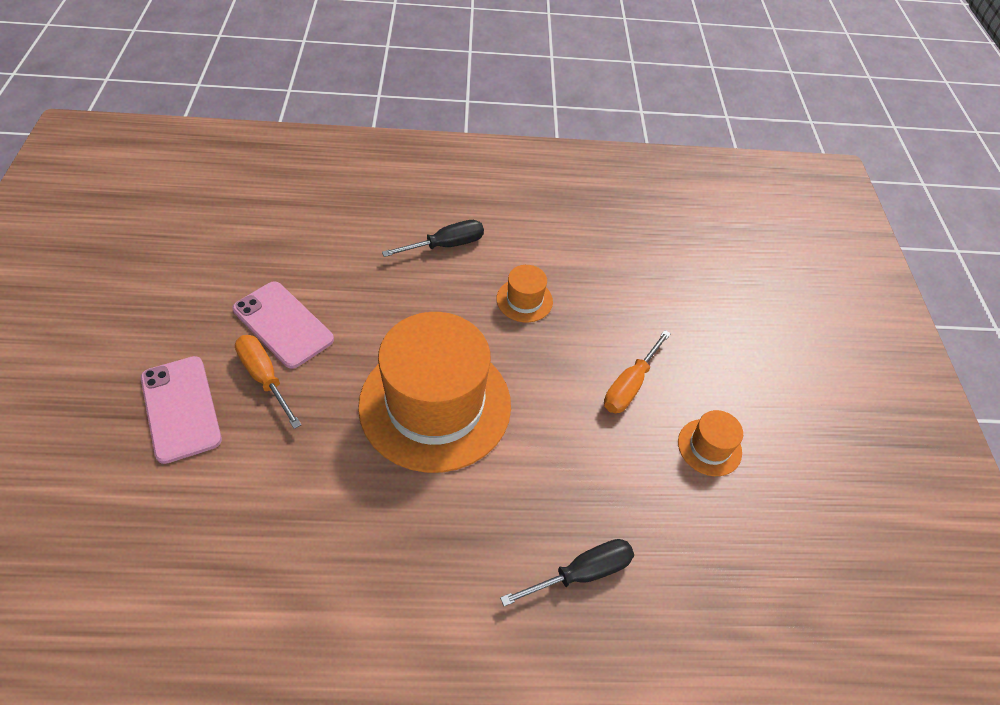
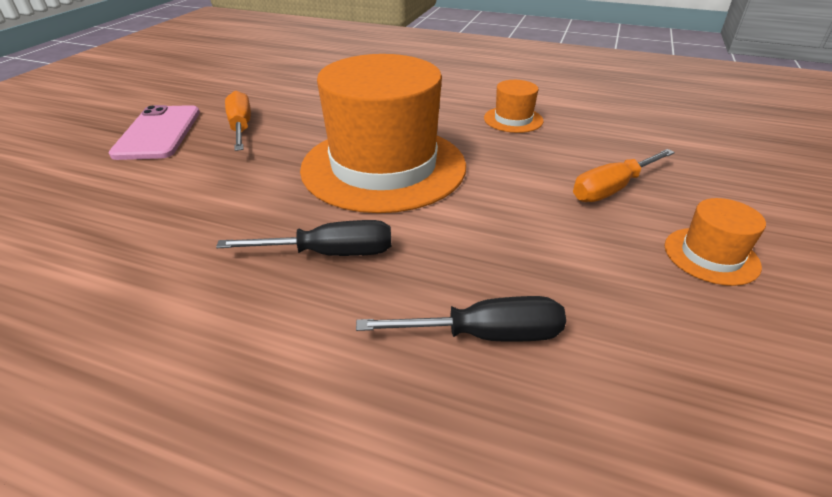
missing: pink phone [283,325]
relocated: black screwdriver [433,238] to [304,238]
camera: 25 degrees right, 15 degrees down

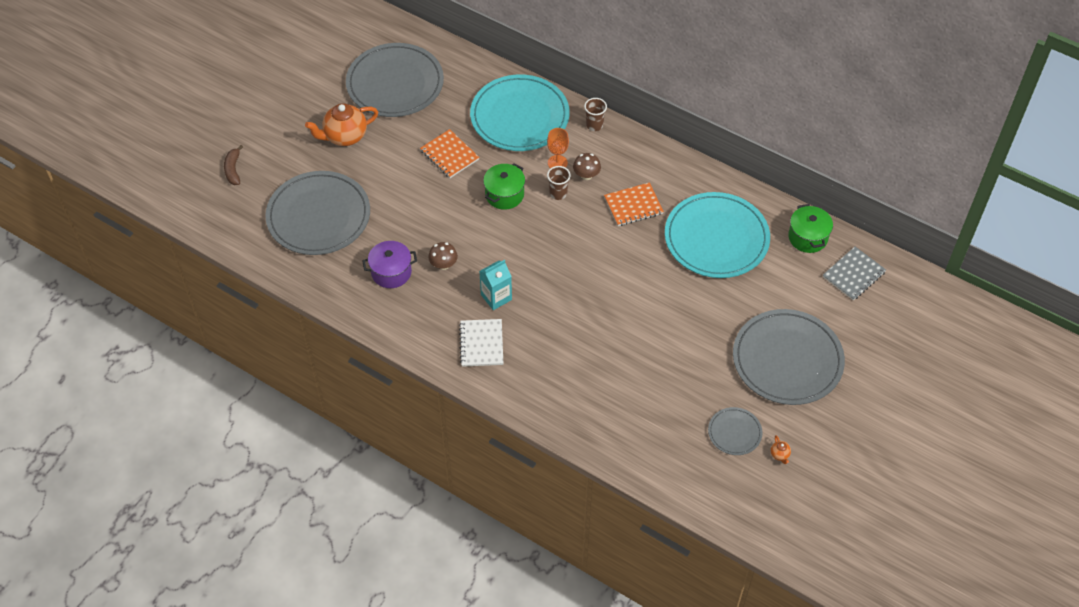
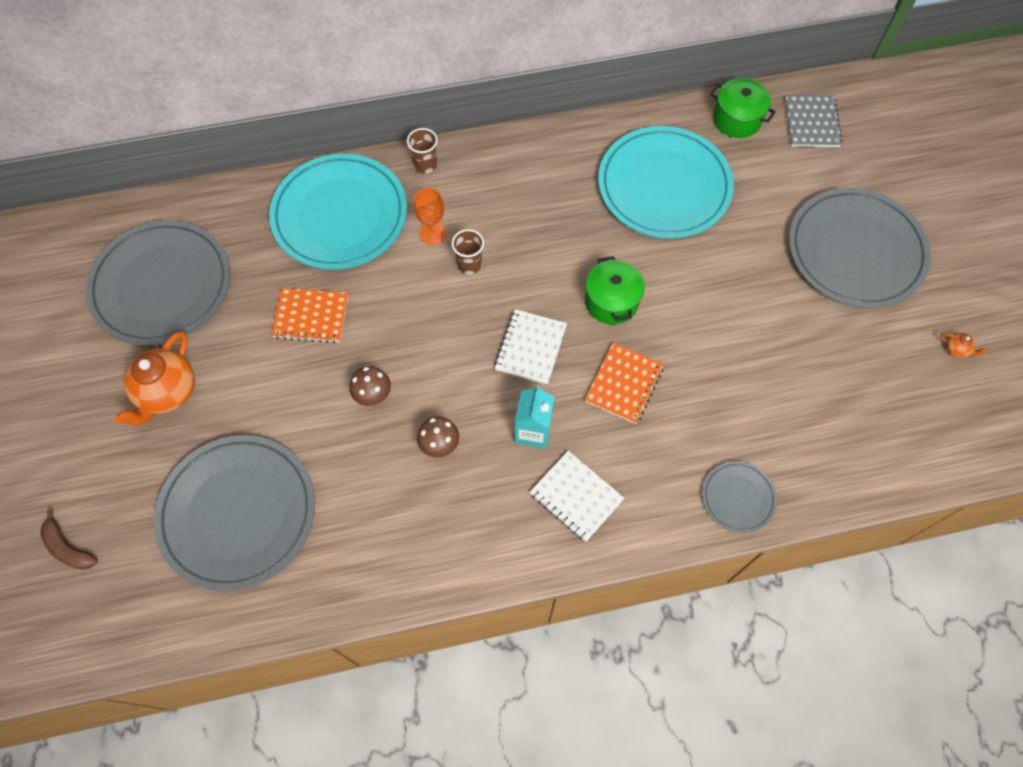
missing: purple pot [389,264]
appeared: white notebook [530,347]
relocated: brown mushroom [587,166] to [370,386]; green pot [504,186] to [615,290]; orange notebook [634,204] to [624,383]; grey plate [735,431] to [739,497]
camera: 45 degrees left, 10 degrees up

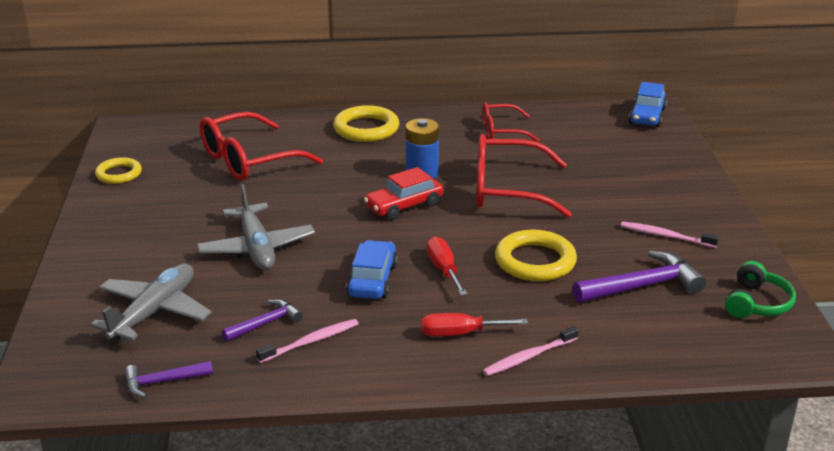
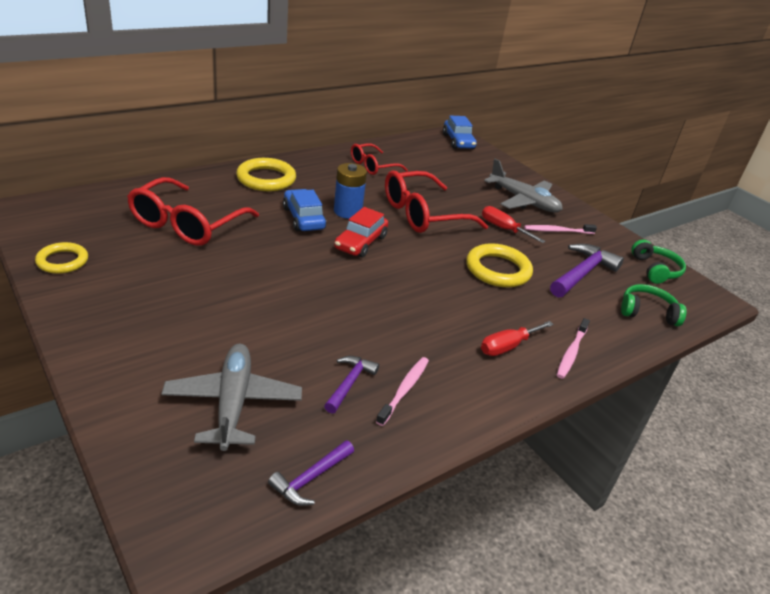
appeared: green headphones [654,305]
relocated: blue car [372,269] to [304,210]; red screwdriver [446,266] to [513,224]; grey plane [256,227] to [523,185]
camera: 35 degrees left, 5 degrees up

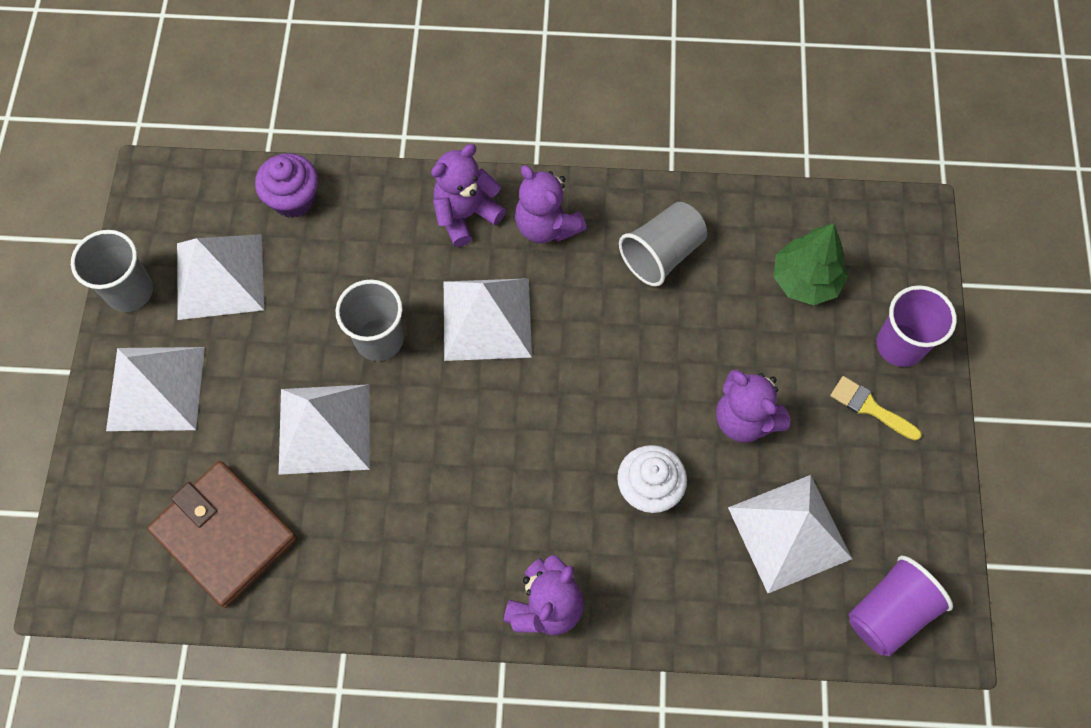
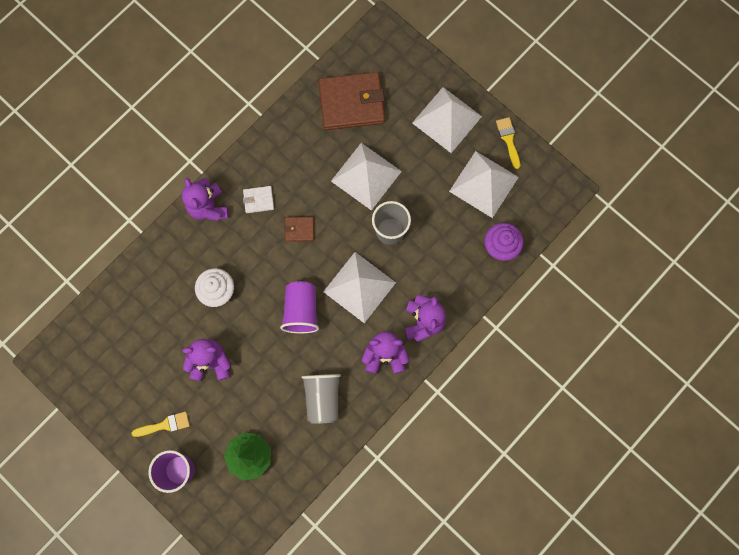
missing: white pyramid [790,534]
appeared: white wallet [258,199]; brown wallet [299,229]
relocated: purple cup [901,606] to [299,307]
exchanged: grey cup [112,271] to yellow brush [508,143]
camera: 130 degrees right, 10 degrees up

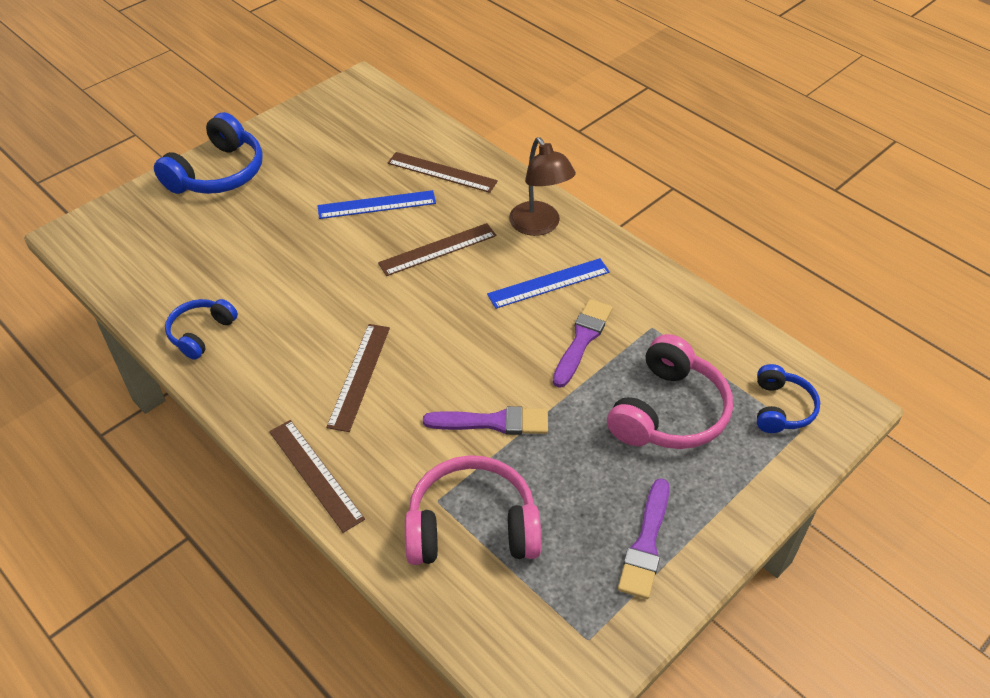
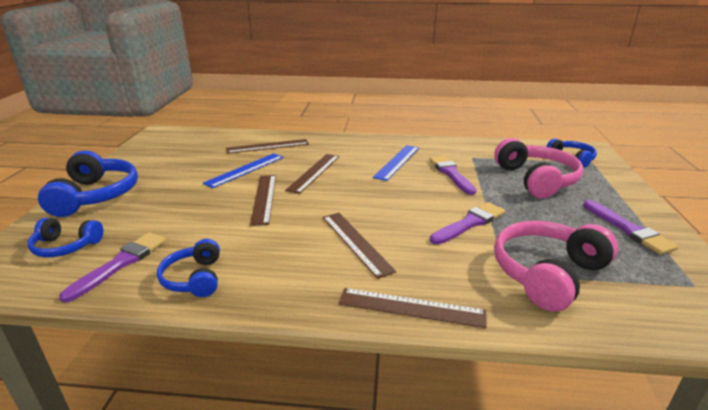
missing: brown lamp [542,186]
appeared: blue headphones [65,237]; purple brush [112,267]; brown ruler [263,200]
camera: 40 degrees left, 20 degrees down

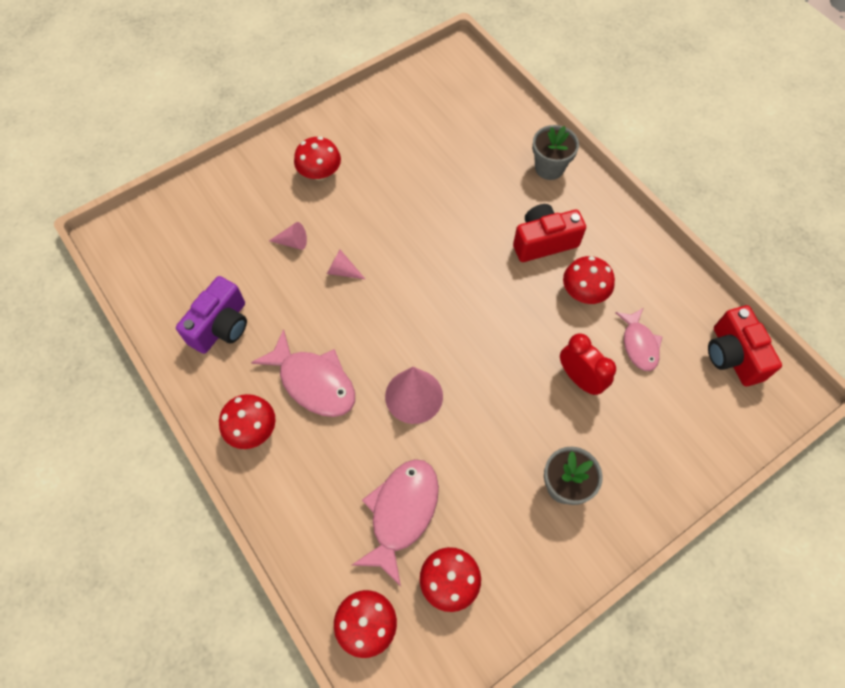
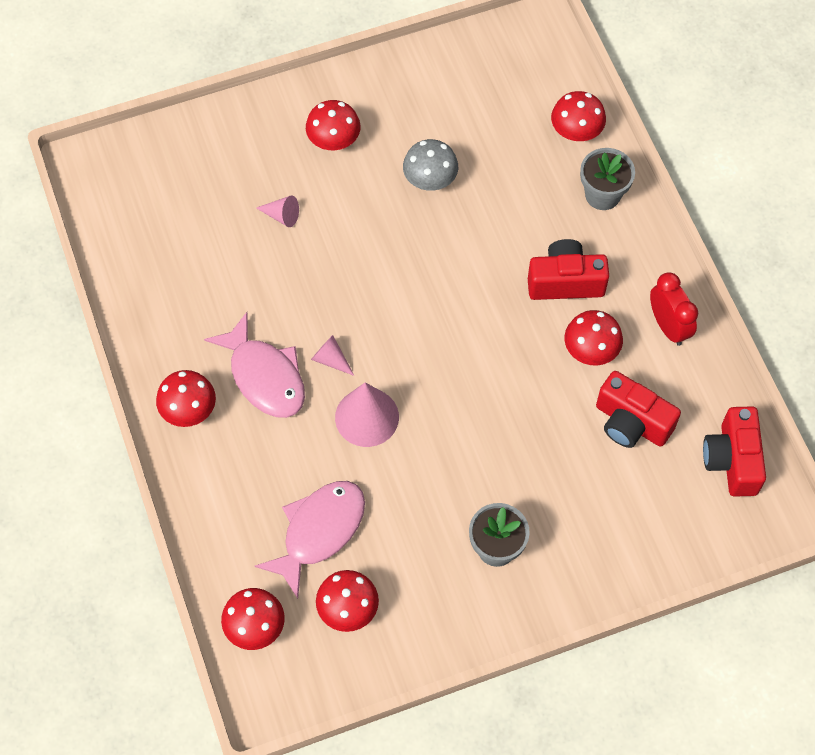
missing: purple camera [211,315]
appeared: grey mushroom [430,165]; red mushroom [578,116]
relocated: pink cone [346,264] to [332,355]; red clock [588,364] to [674,309]
exchanged: pink fish [638,339] to red camera [638,409]
camera: 15 degrees right, 0 degrees up

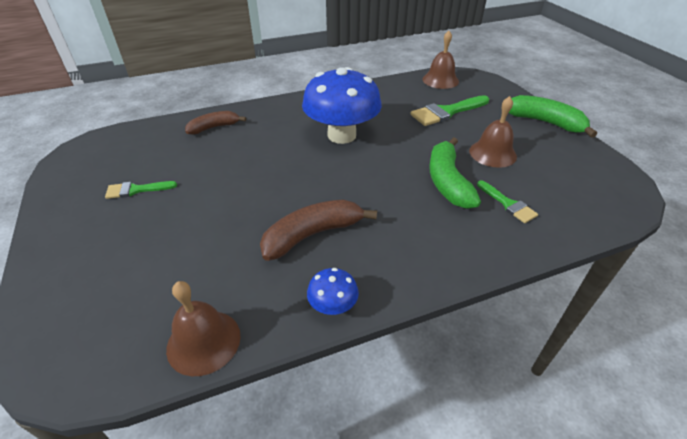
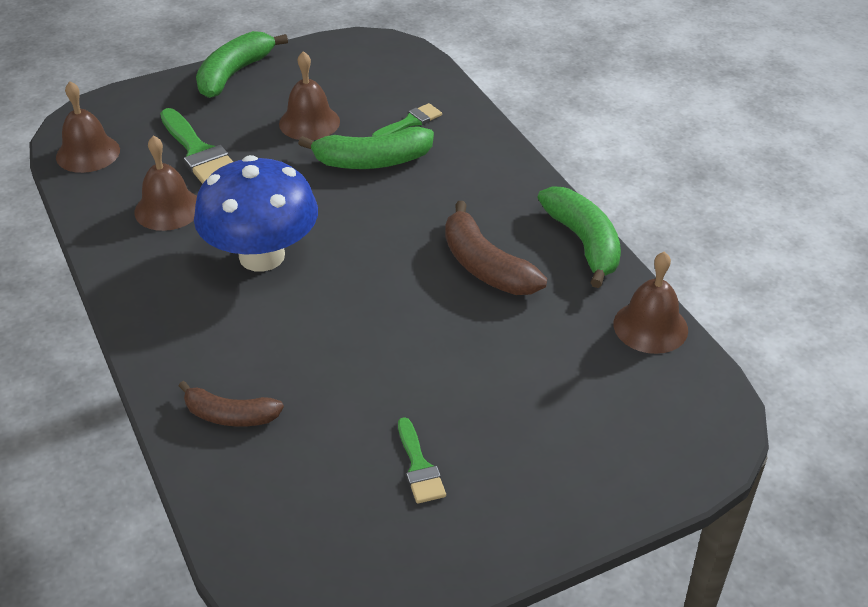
appeared: brown bell [165,183]
exchanged: blue mushroom [333,291] to green banana [579,237]
spun: brown banana [215,123] = [231,404] 45 degrees counterclockwise
camera: 95 degrees left, 0 degrees up

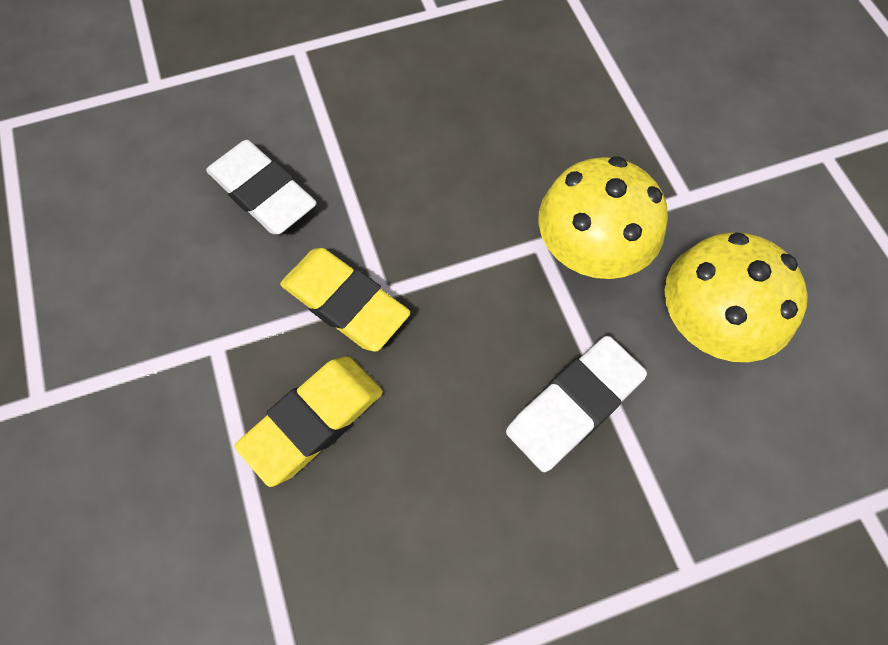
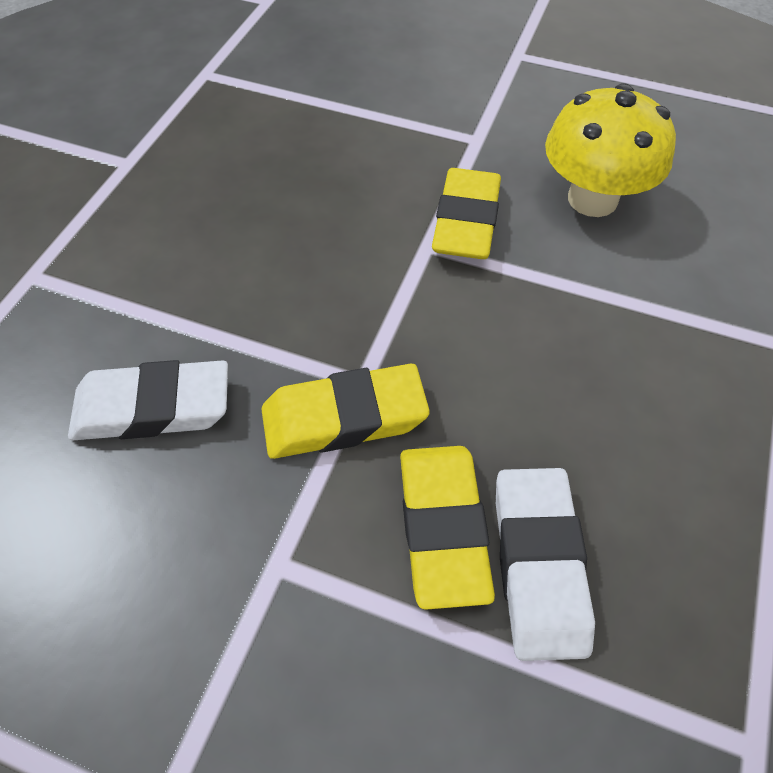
relocated: white eraser [576,404] to [545,564]
exchanged: yellow mushroom [603,217] to yellow eraser [466,213]
camera: 50 degrees left, 10 degrees down

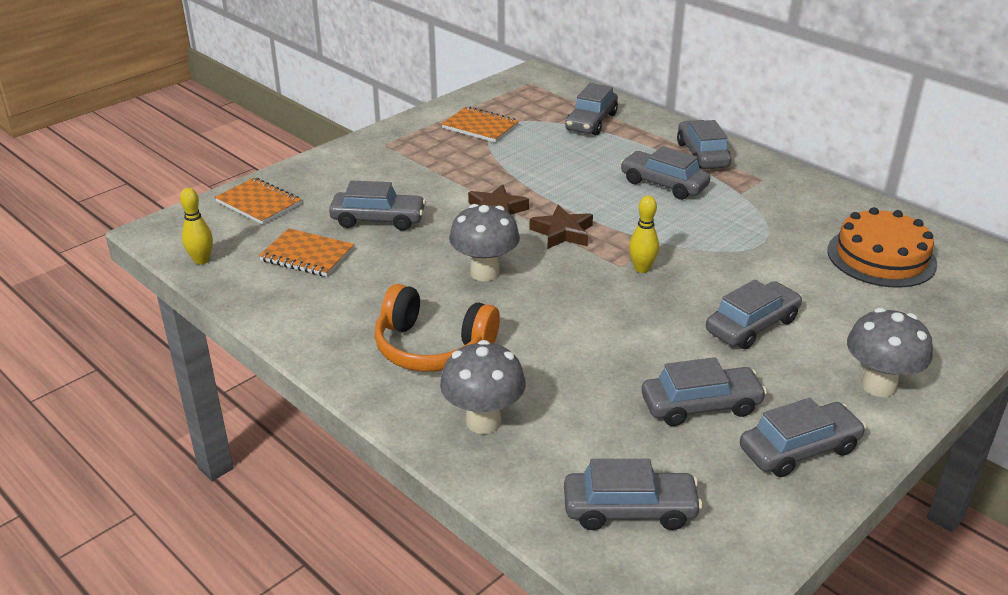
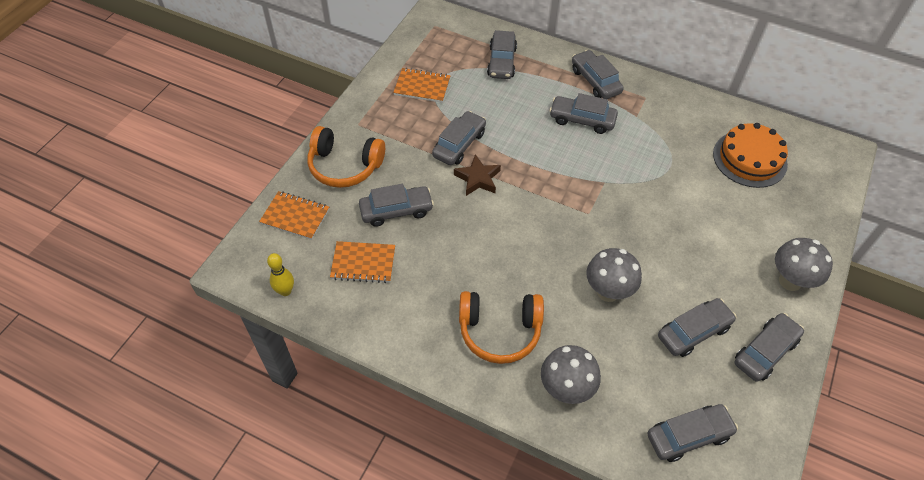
missing: brown star [561,227]; yellow bowling pin [644,234]
appeared: orange headphones [346,157]
relocated: grey car [754,314] to [459,138]; grey mushroom [484,242] to [614,275]
camera: 20 degrees left, 20 degrees up

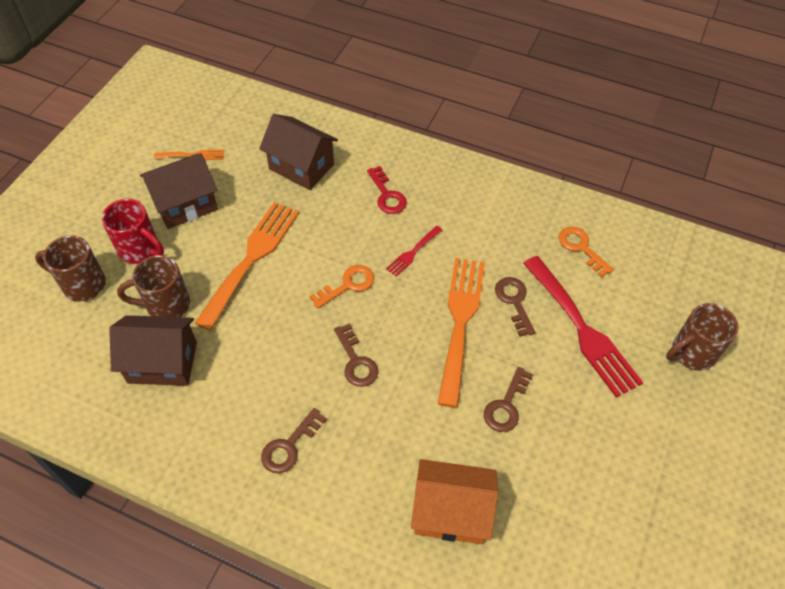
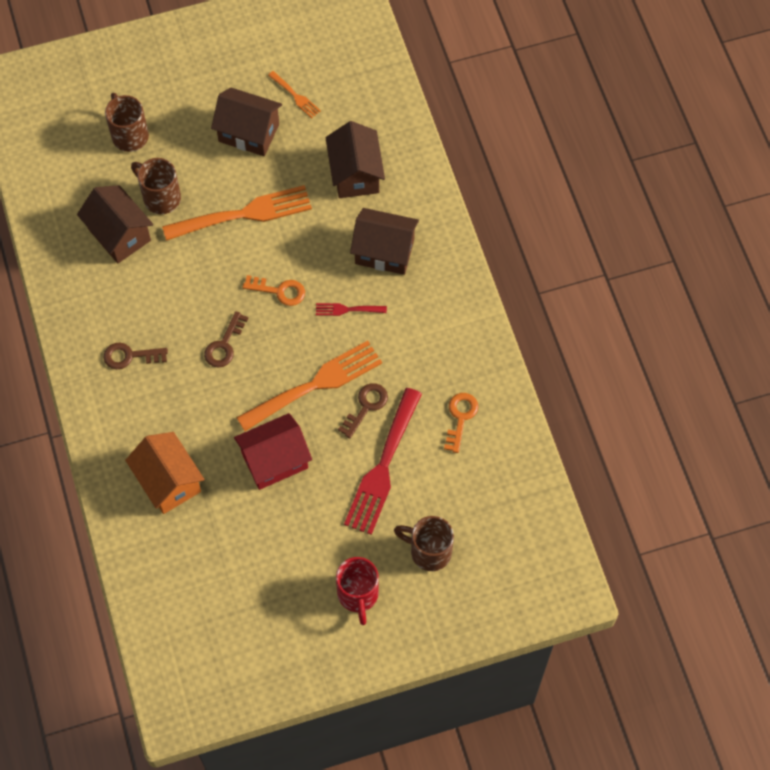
relocated: red mug [133,231] to [357,591]
exchanged: brown key [508,399] to red house [273,451]; red key [387,190] to brown house [384,241]
camera: 50 degrees right, 10 degrees up

